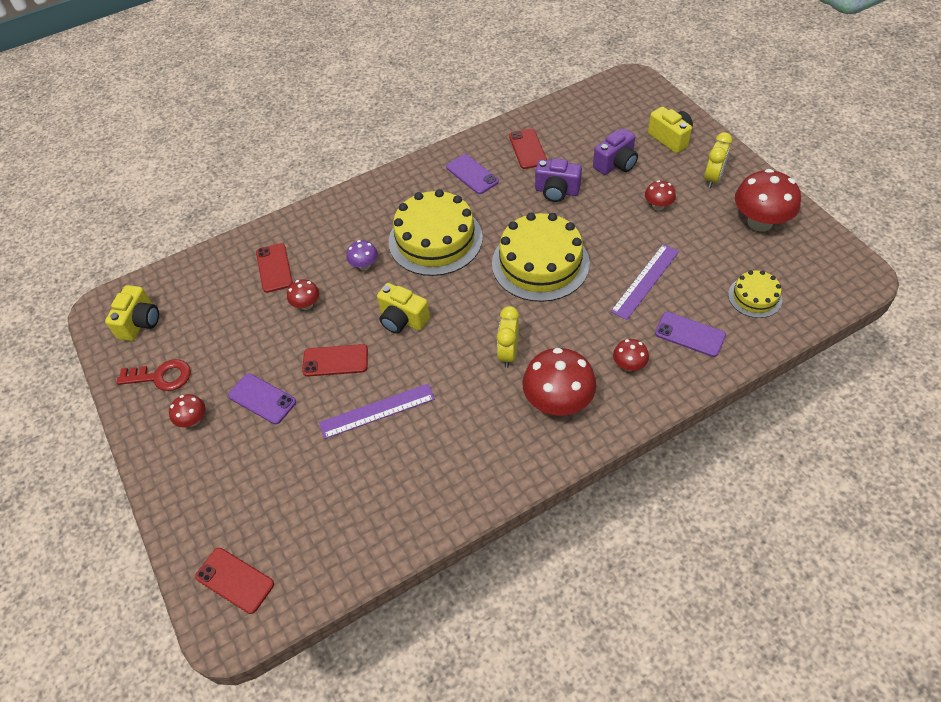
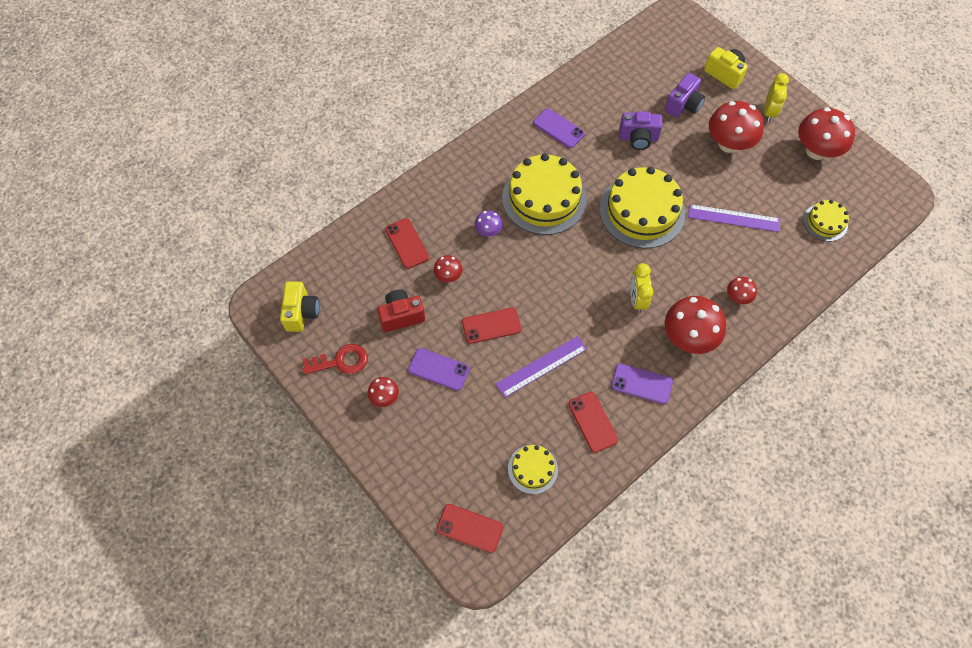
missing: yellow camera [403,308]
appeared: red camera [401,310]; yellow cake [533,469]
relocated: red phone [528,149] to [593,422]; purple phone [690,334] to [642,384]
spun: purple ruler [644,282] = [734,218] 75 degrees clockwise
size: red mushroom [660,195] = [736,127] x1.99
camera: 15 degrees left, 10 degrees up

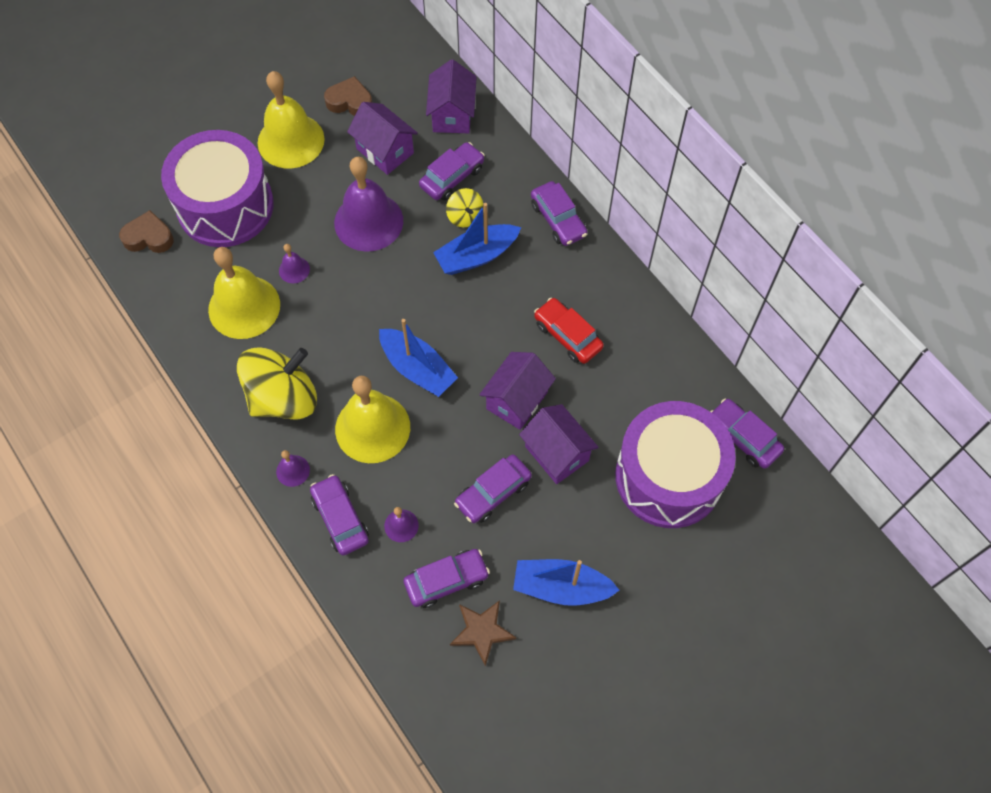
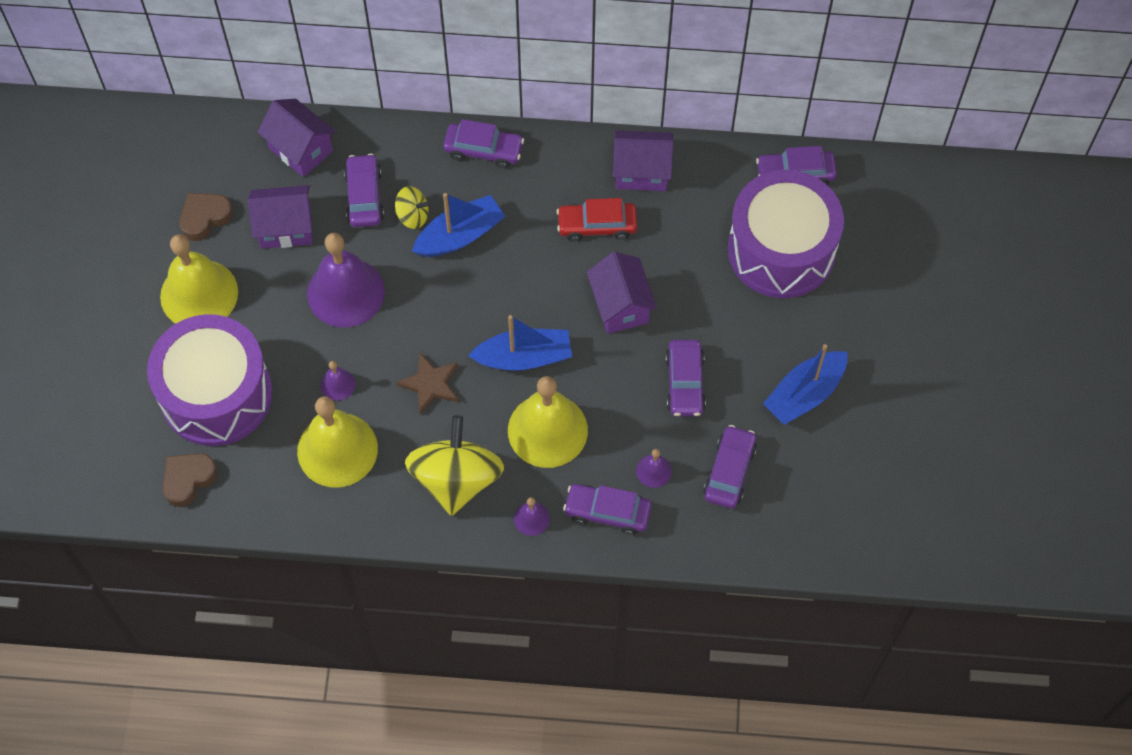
relocated: brown star [483,633] to [427,383]; purple house [559,444] to [643,160]
spun: blue boat [477,239] = [458,225] 135 degrees counterclockwise
camera: 50 degrees left, 0 degrees up

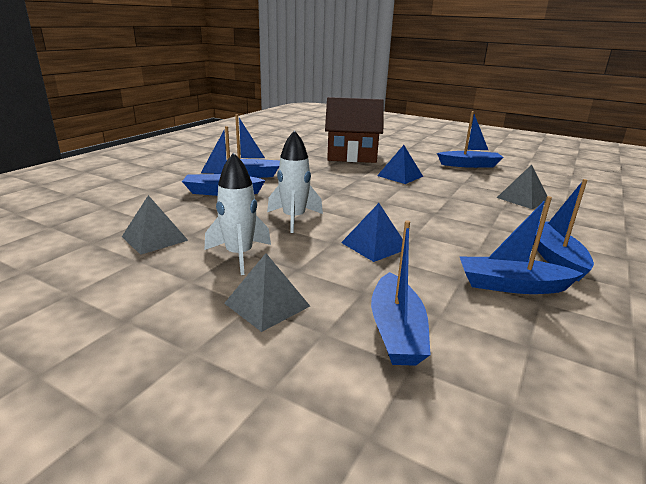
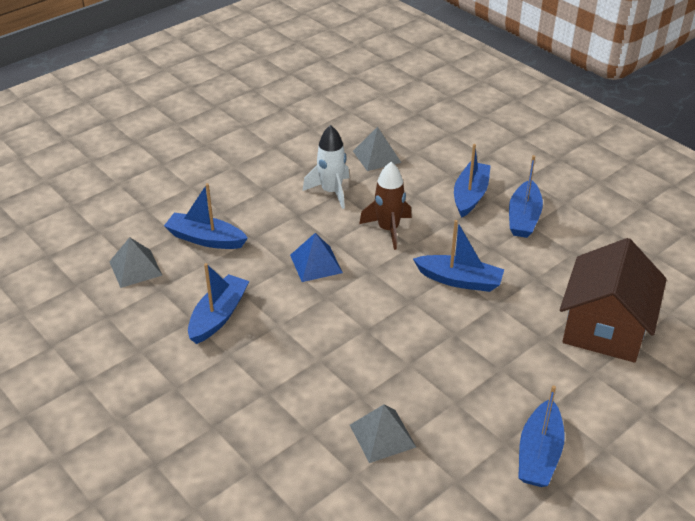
missing: blue pyramid [400,164]
relocated: grey pyramid [267,292] to [135,262]; blue boat [563,230] to [458,256]
colour: white rocket [295,181] to brown rocket [385,206]
camera: 110 degrees right, 15 degrees up

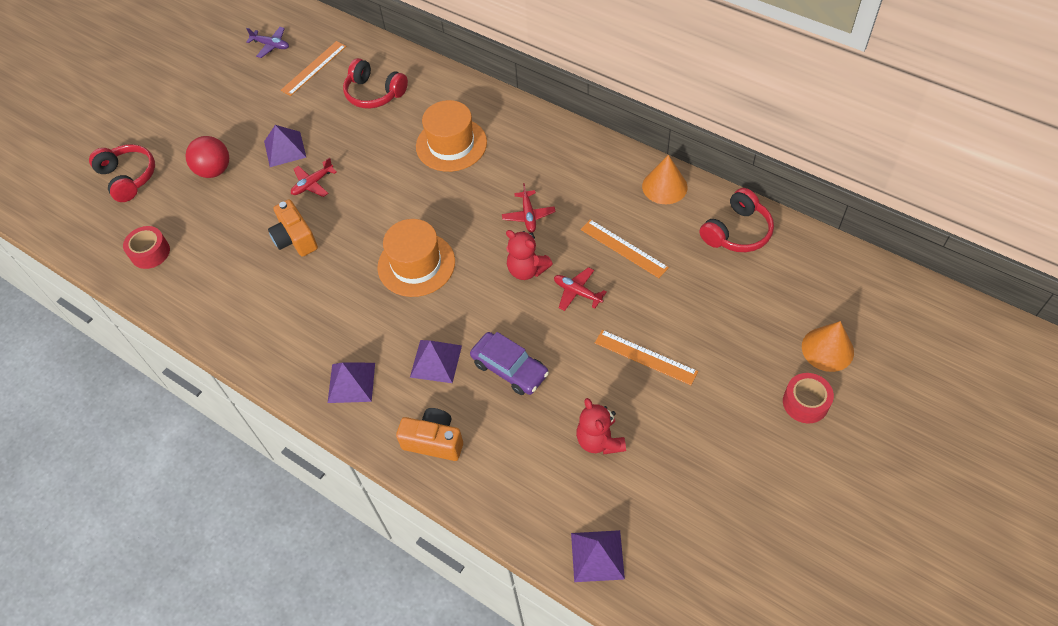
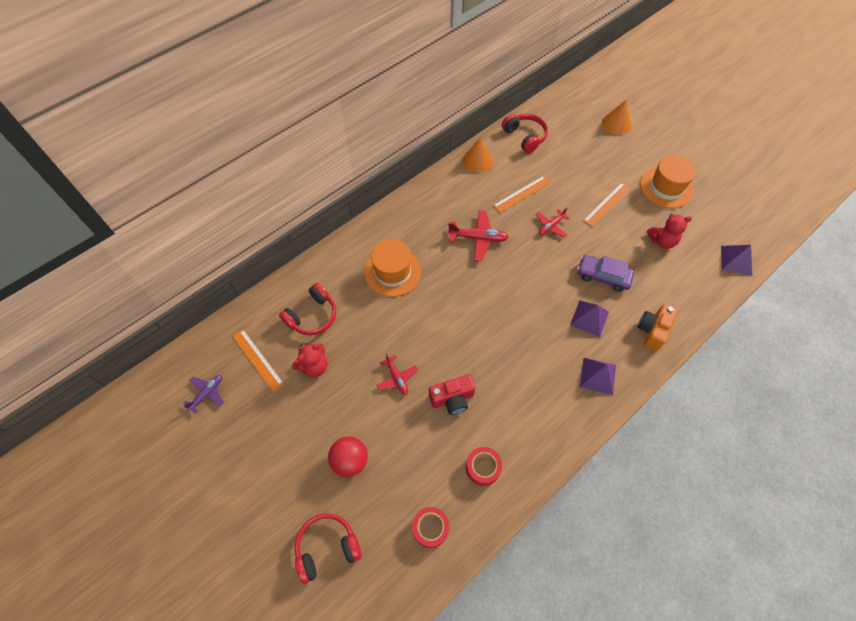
missing: purple pyramid [285,146]
relocated: red teddy bear [529,255] to [310,360]; red tape [808,398] to [484,466]; orange hat [416,258] to [668,181]
colour: orange camera [293,228] to red camera [452,395]
spun: purple car [509,363] = [605,273] 120 degrees counterclockwise
size: red plane [529,207] = [478,235] x1.56
camera: 80 degrees left, 5 degrees up

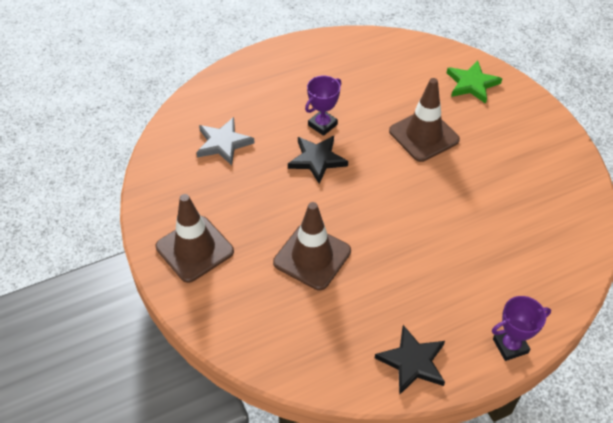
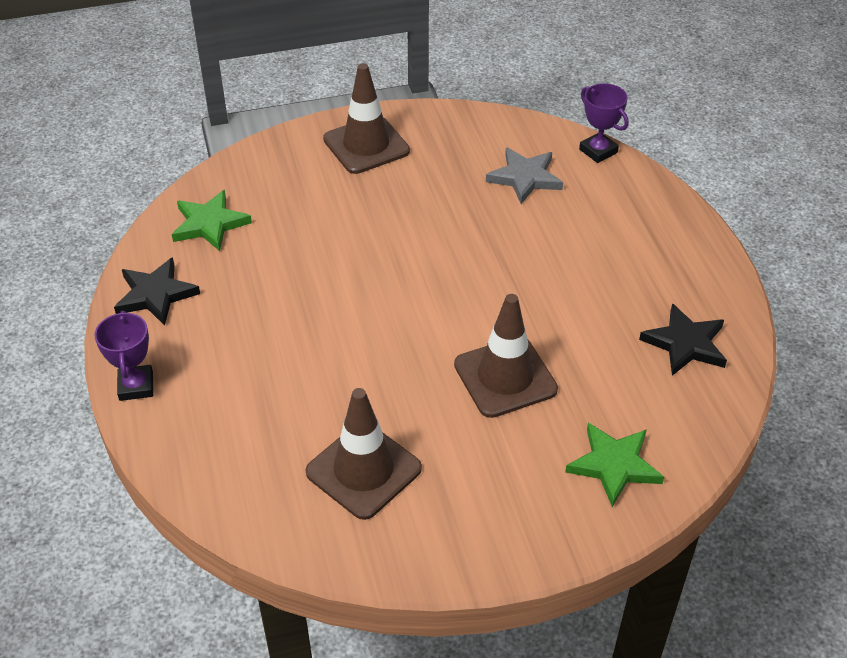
appeared: green star [212,220]
relocated: brown traffic cone [312,246] to [364,454]; purple trophy [323,106] to [604,123]; black star [318,160] to [683,339]
camera: 100 degrees right, 5 degrees down

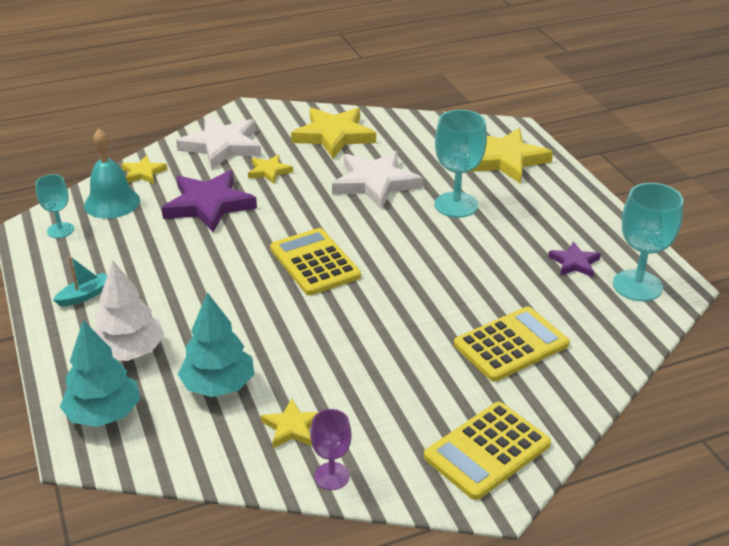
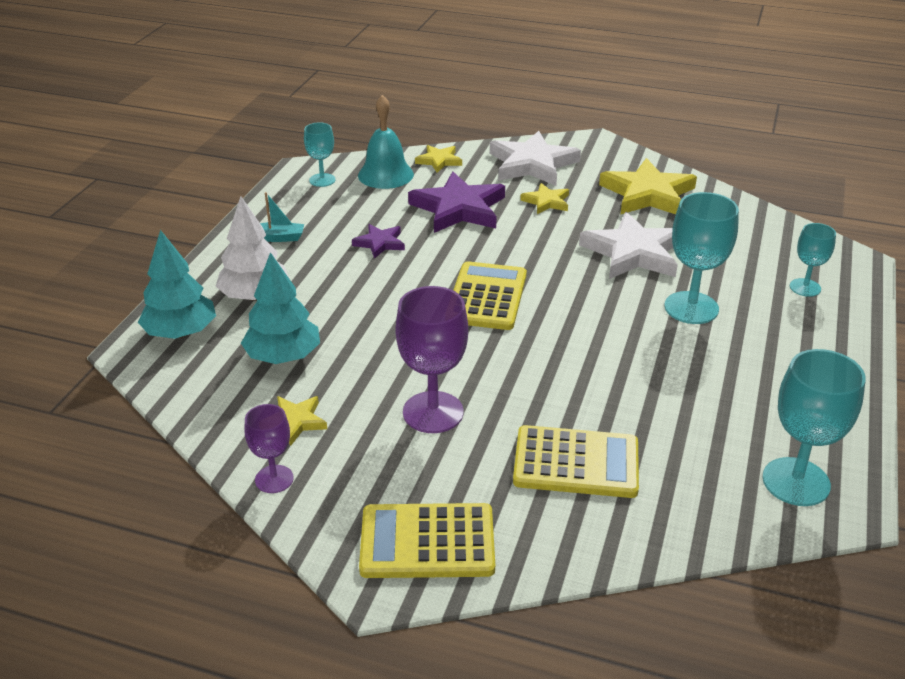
appeared: purple goblet [431,359]
relocated: purple star [574,259] to [378,241]
exchanged: yellow star [511,156] to turquoise goblet [813,260]
camera: 40 degrees right, 0 degrees up

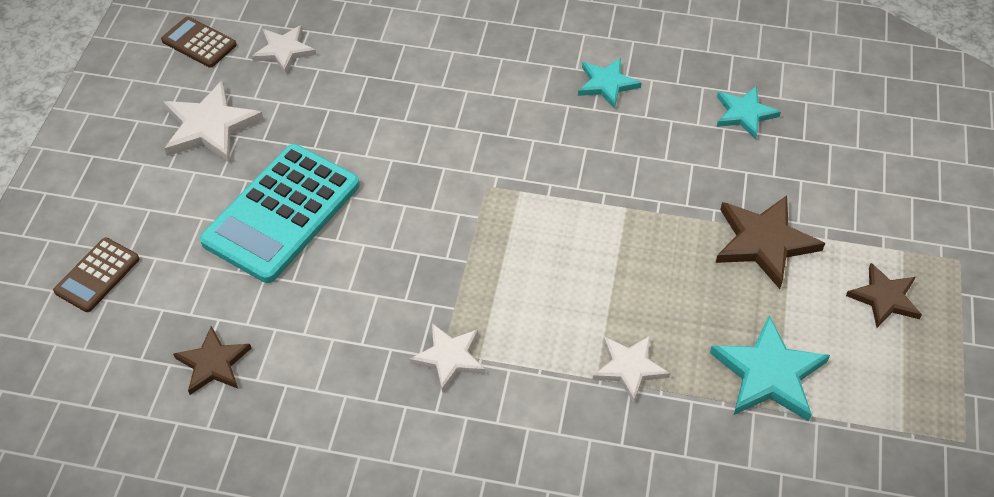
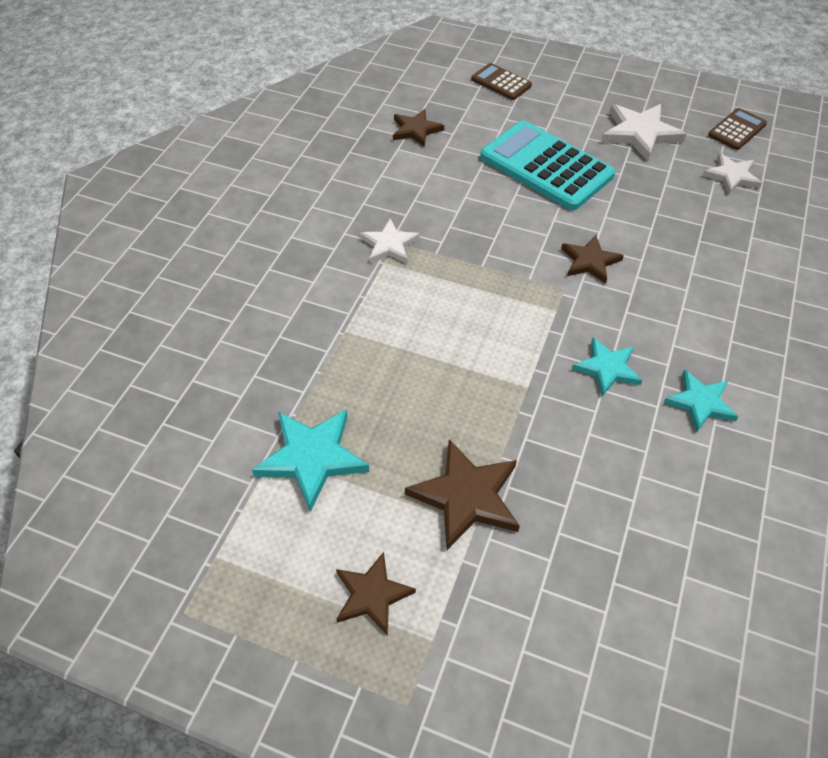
missing: white star [631,369]
appeared: brown star [592,259]
relocated: turquoise star [749,113] to [607,367]
camera: 100 degrees right, 0 degrees up

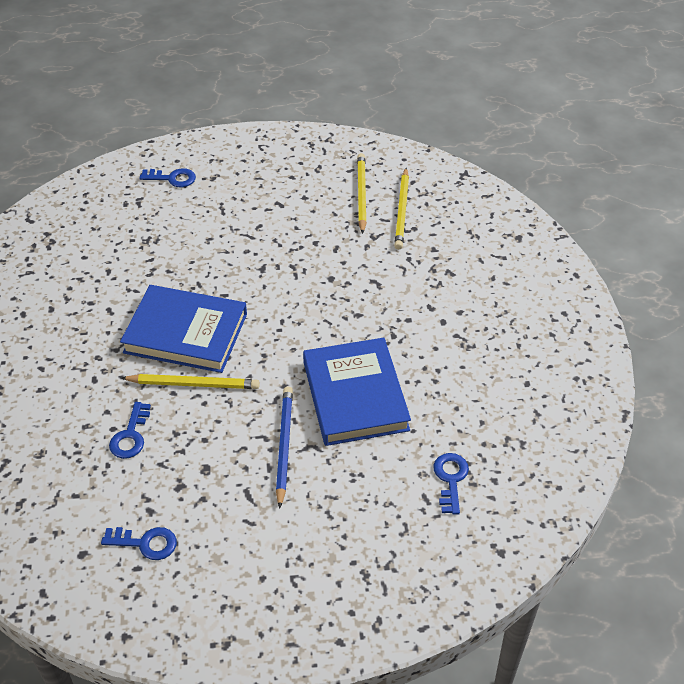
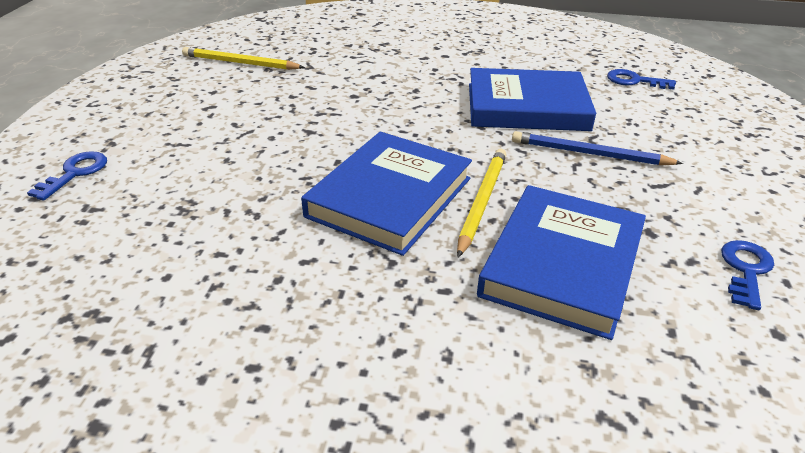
missing: yellow pencil [401,209]
exchanged: blue key [130,430] to blue book [561,262]
camera: 75 degrees left, 10 degrees down

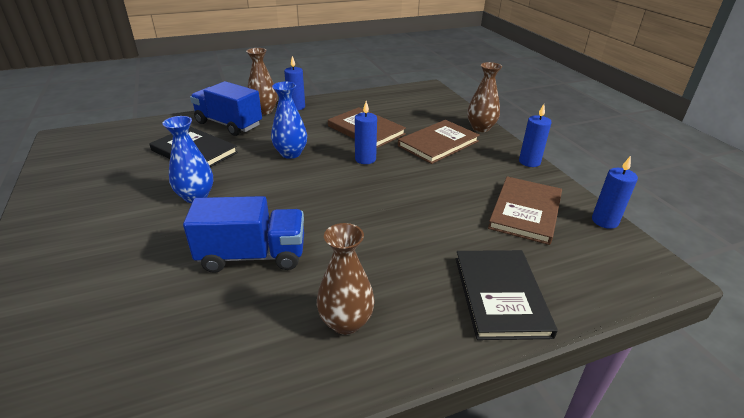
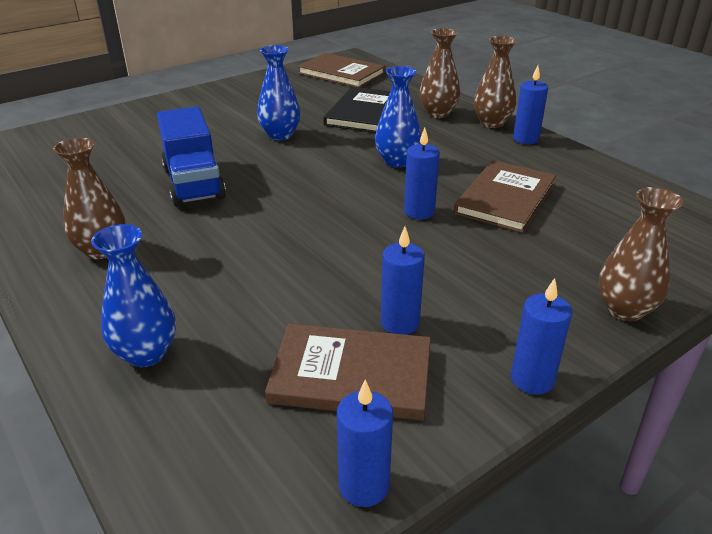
appeared: blue candle [403,281]
relocated: brown book [439,142] to [341,70]
exchanged: black book [507,295] to blue vase [133,295]; blue truck [226,108] to brown vase [439,73]
camera: 75 degrees right, 0 degrees up

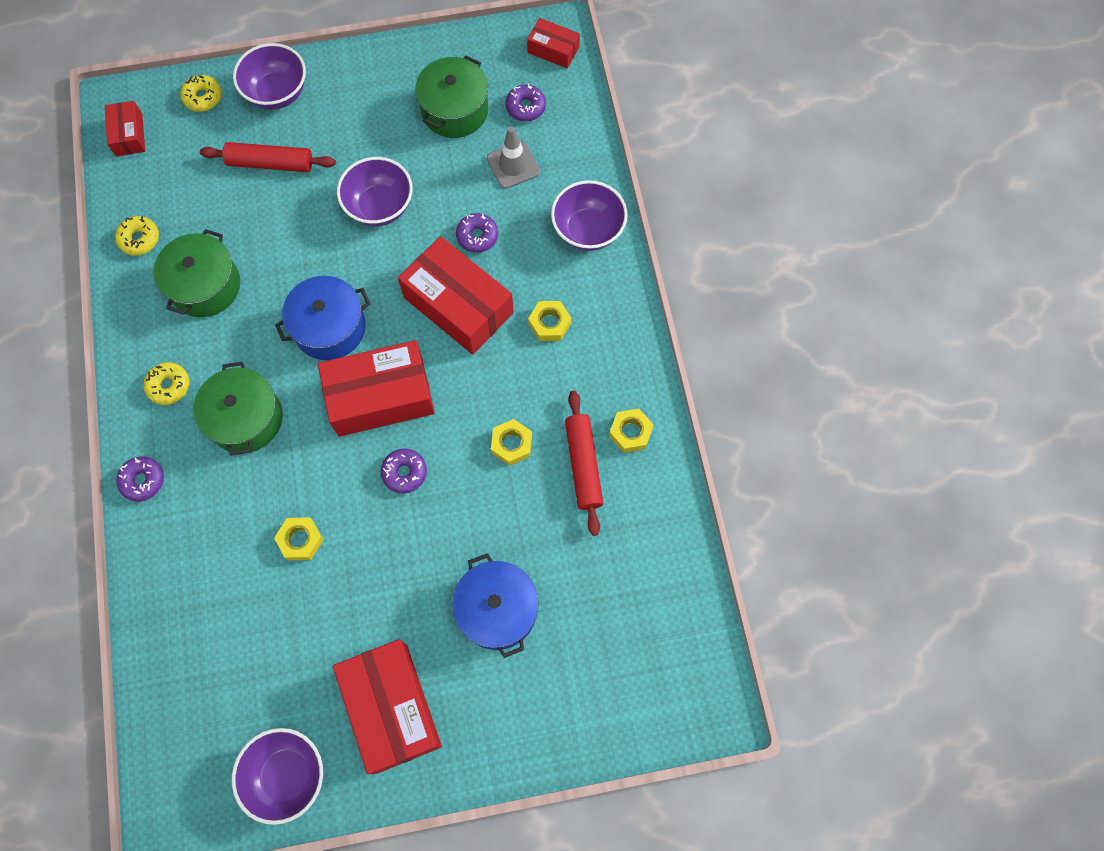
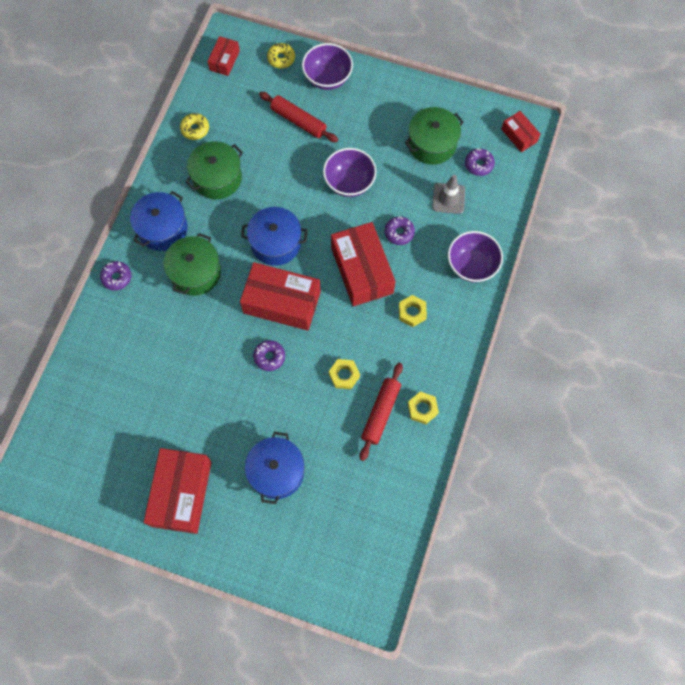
missing: purple bowl [277,776]; yellow nut [299,538]
exchanged: yellow donut [166,383] to blue pot [159,221]
camera: 30 degrees right, 0 degrees up

